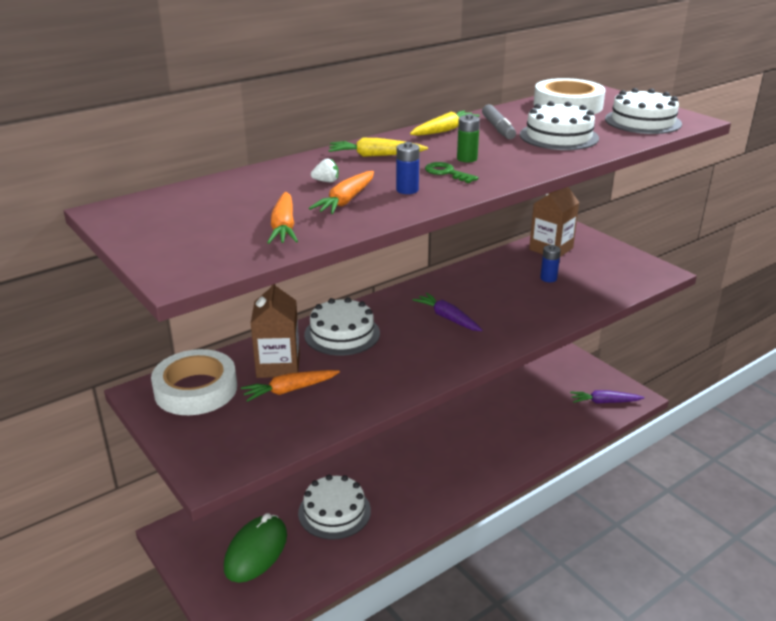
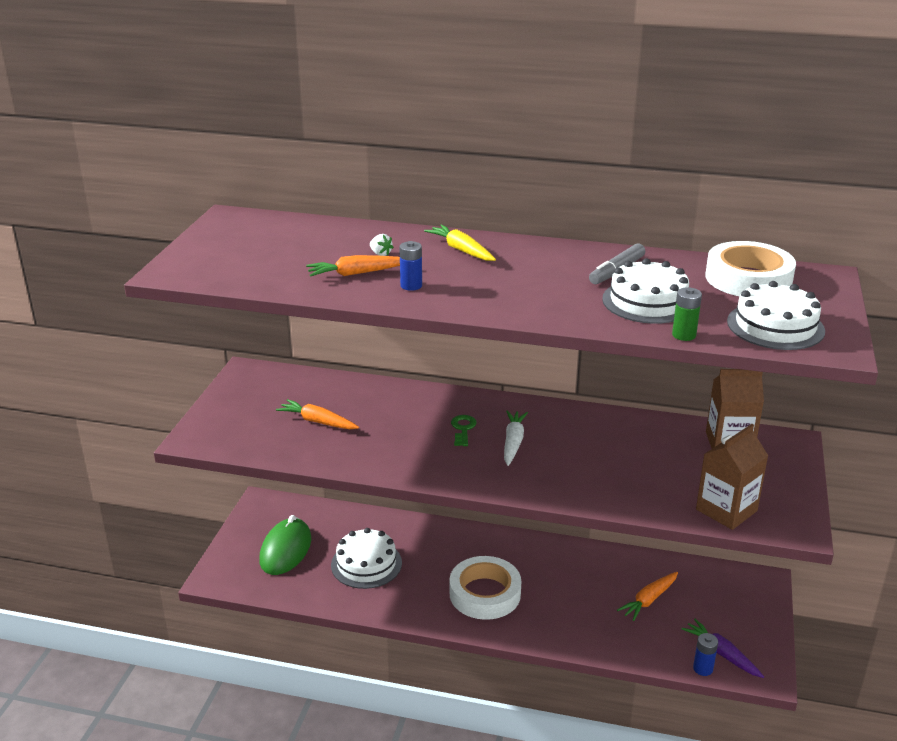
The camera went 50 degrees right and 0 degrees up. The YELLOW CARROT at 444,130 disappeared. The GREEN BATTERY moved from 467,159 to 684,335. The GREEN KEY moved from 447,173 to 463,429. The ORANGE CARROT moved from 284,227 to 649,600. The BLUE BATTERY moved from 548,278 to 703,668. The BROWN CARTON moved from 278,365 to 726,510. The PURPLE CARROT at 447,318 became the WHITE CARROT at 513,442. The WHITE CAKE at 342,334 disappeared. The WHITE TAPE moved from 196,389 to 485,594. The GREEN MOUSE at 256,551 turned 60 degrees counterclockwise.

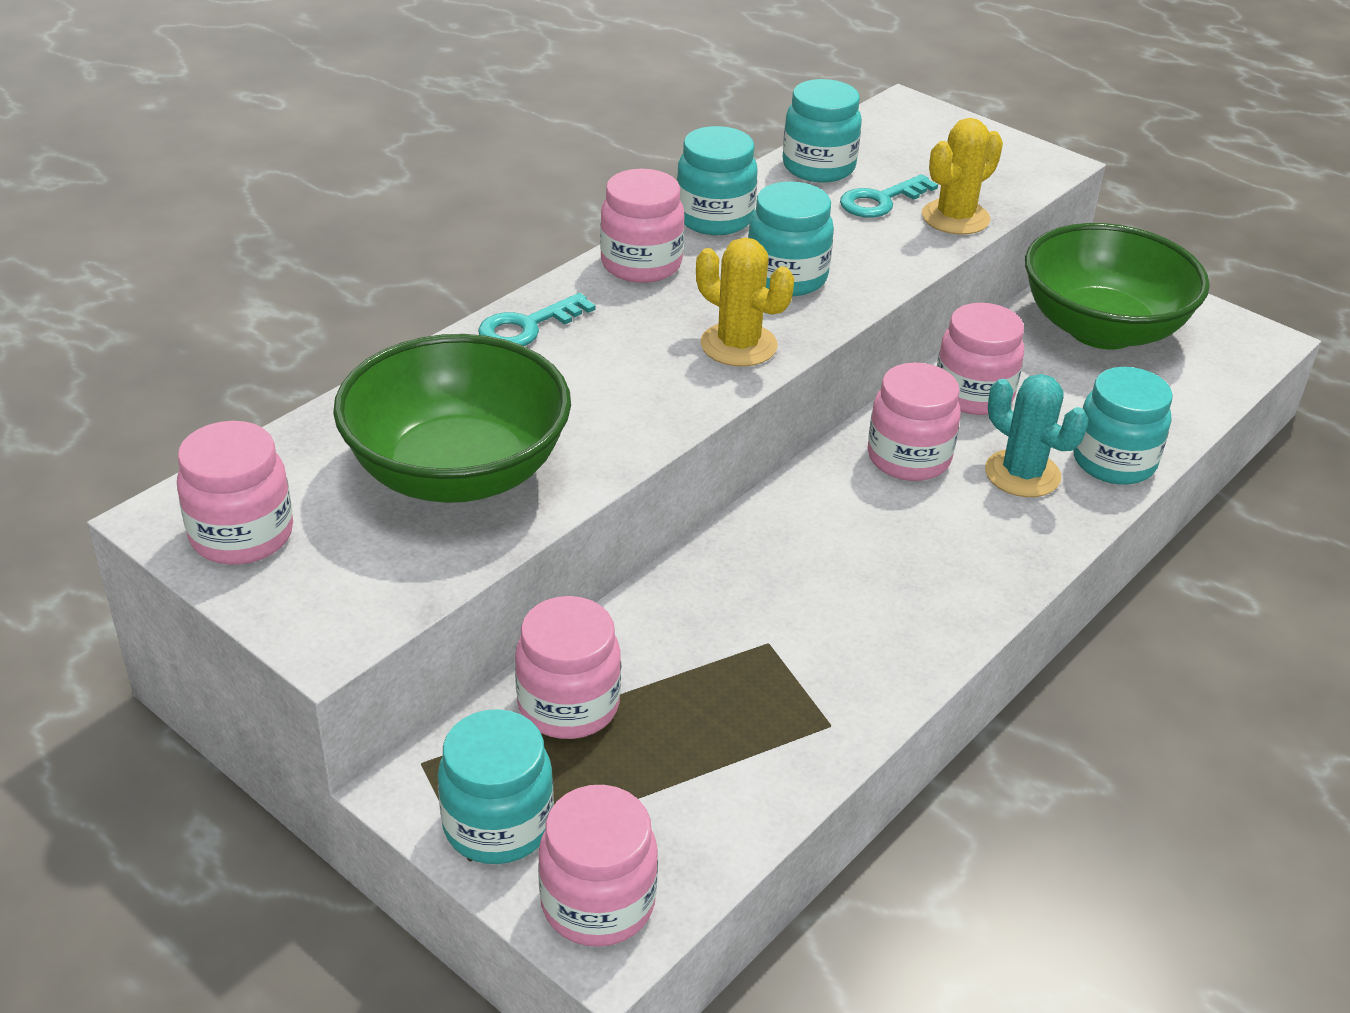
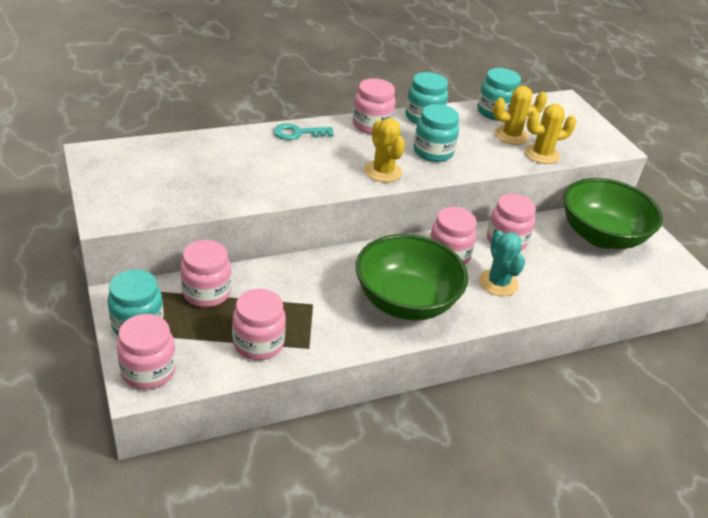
The camera went 25 degrees right and 0 degrees up. The TURQUOISE KEY at 881,201 was replaced by the YELLOW CACTUS at 511,135. The GREEN BOWL moved from 458,472 to 405,301. The TURQUOISE JAR at 1113,462 disappeared. The PINK JAR moved from 242,535 to 258,343.

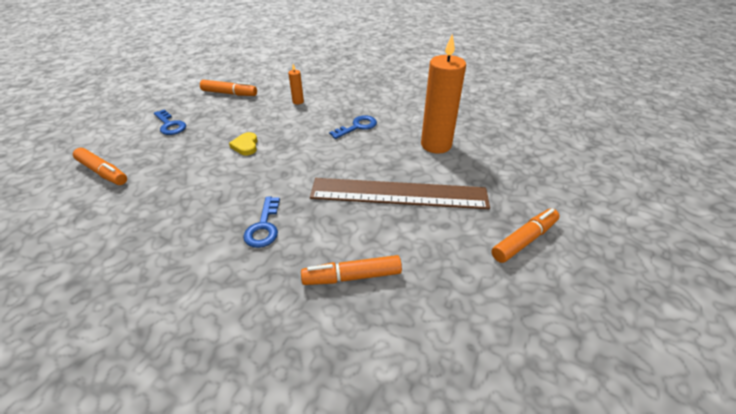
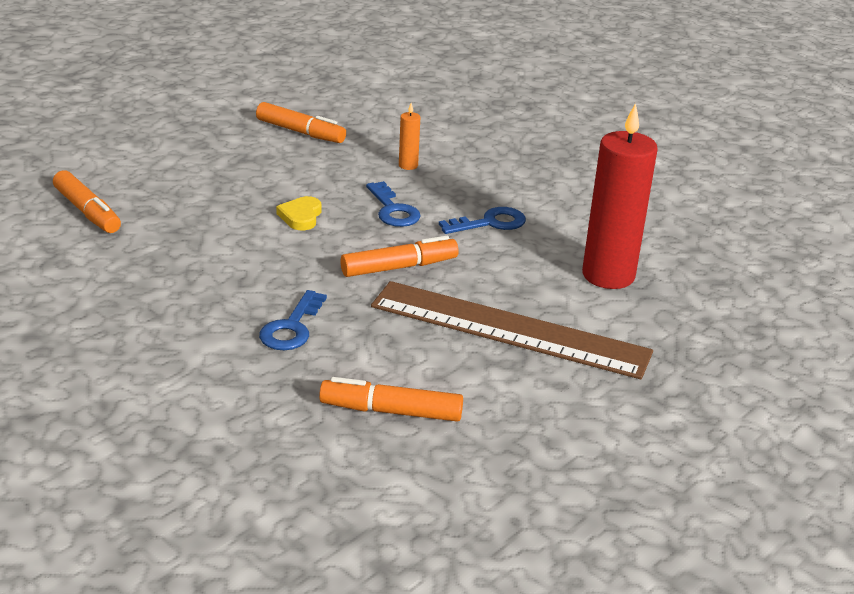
The camera went 15 degrees right and 10 degrees down. The ORANGE CANDLE at 436,145 became the RED CANDLE at 608,275. The BLUE KEY moved from 170,125 to 393,210. The ORANGE MARKER moved from 524,240 to 399,267.

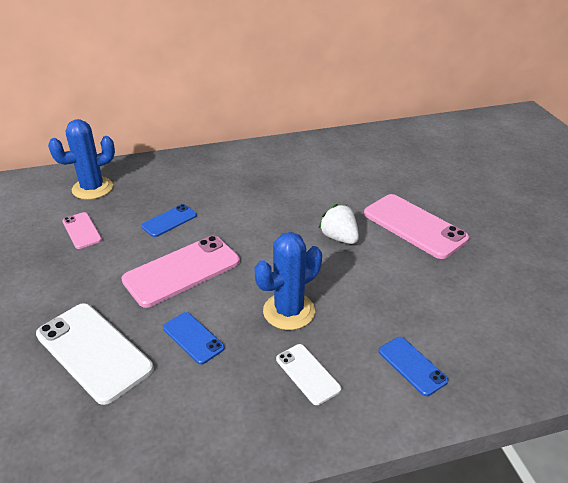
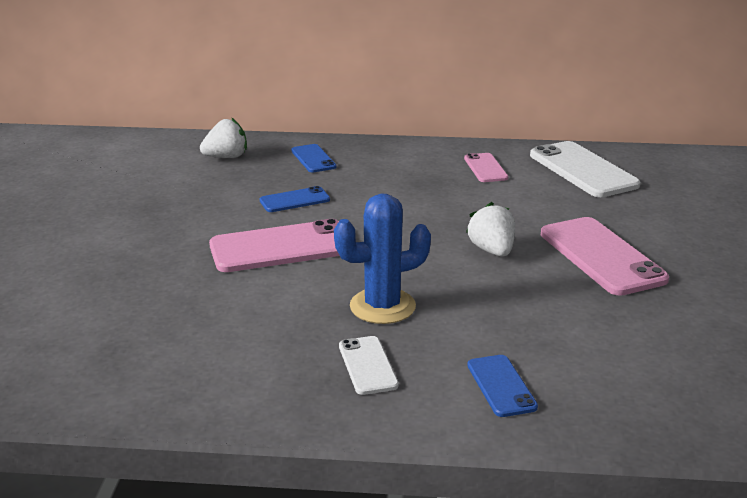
The camera went 20 degrees right and 10 degrees down. The BLUE CACTUS at 92,188 was replaced by the WHITE STRAWBERRY at 226,157. The PINK PHONE moved from 81,230 to 485,168. The WHITE PHONE moved from 93,351 to 582,170. The BLUE PHONE moved from 193,338 to 313,159.

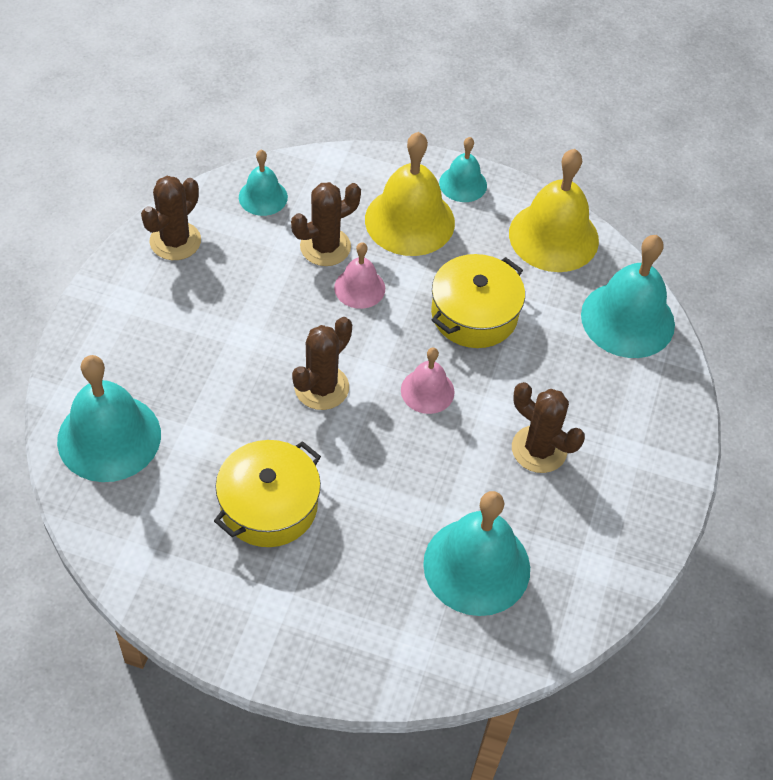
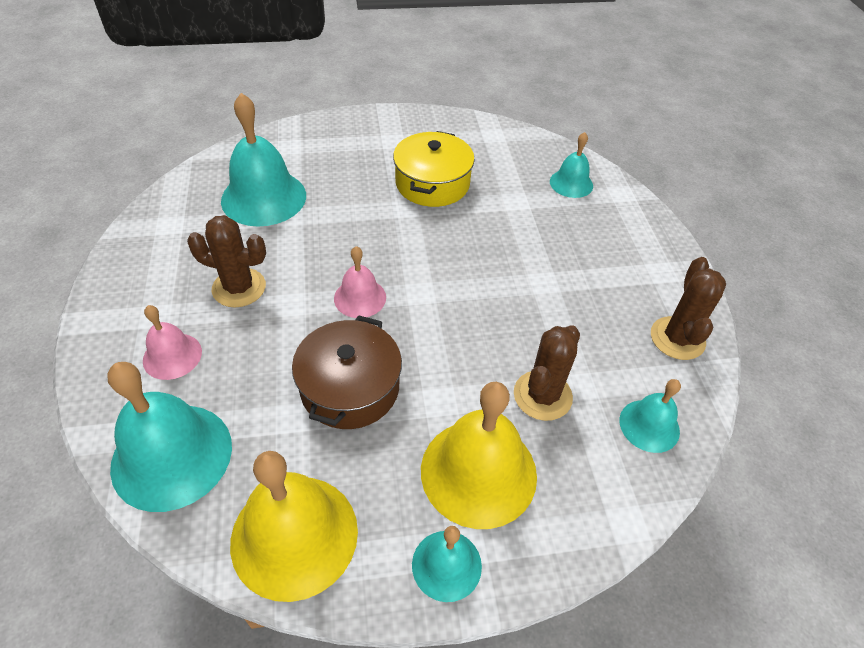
The camera went 155 degrees right and 5 degrees down. The PINK BELL moved from 359,288 to 172,356. The YELLOW POT at 474,314 became the BROWN POT at 350,387. The BROWN CACTUS at 321,387 disappeared. The TURQUOISE BELL at 109,437 changed to 0.55 times the size.

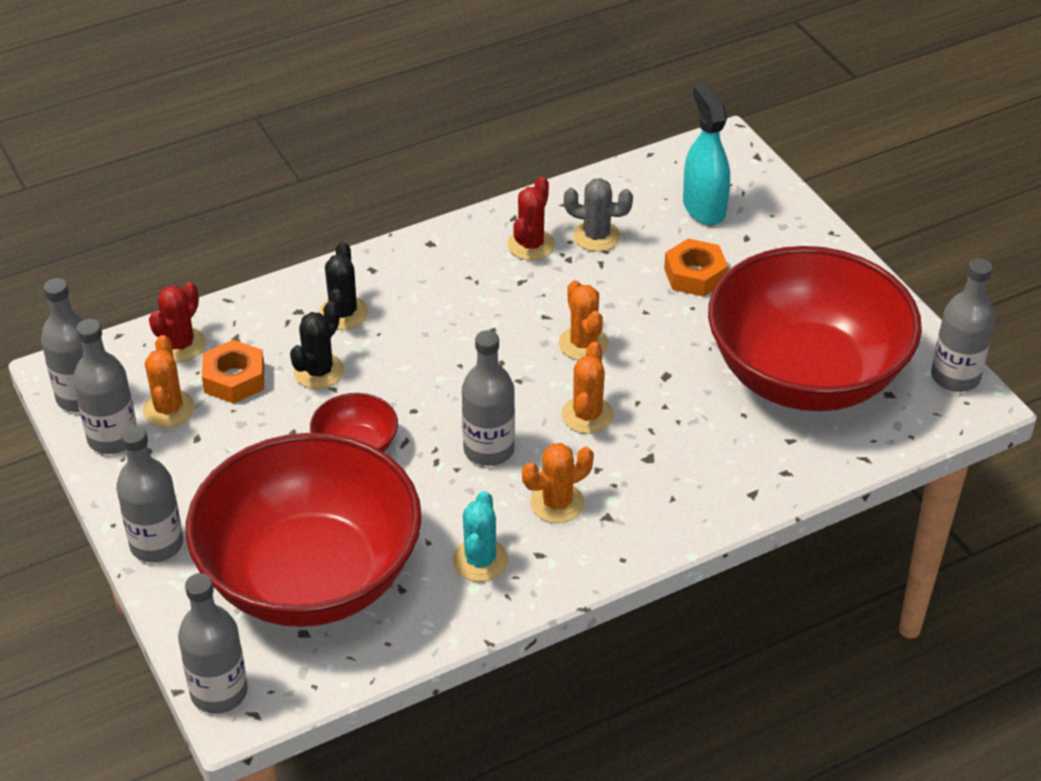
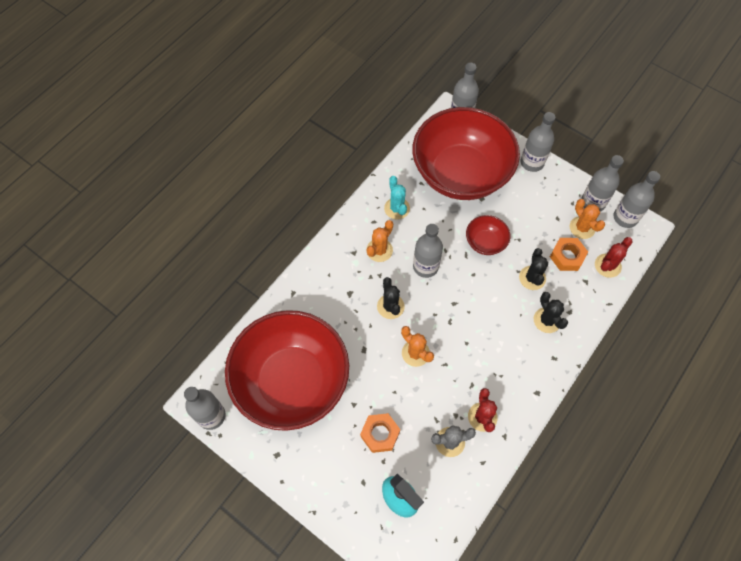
The camera went 155 degrees right and 20 degrees up. The RED CACTUS at 180,345 turned 45 degrees clockwise. The ORANGE CACTUS at 587,415 became the BLACK CACTUS at 390,306.

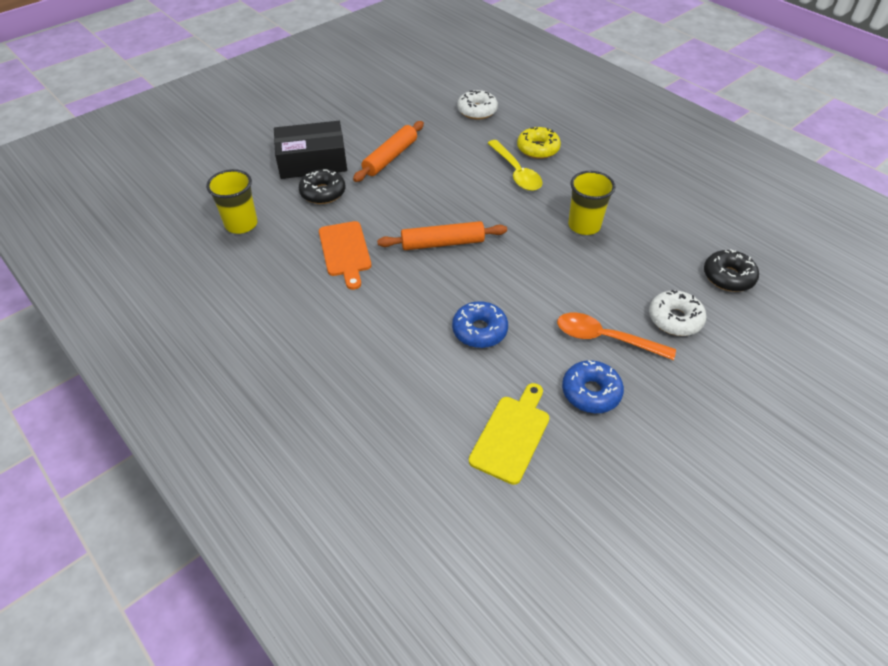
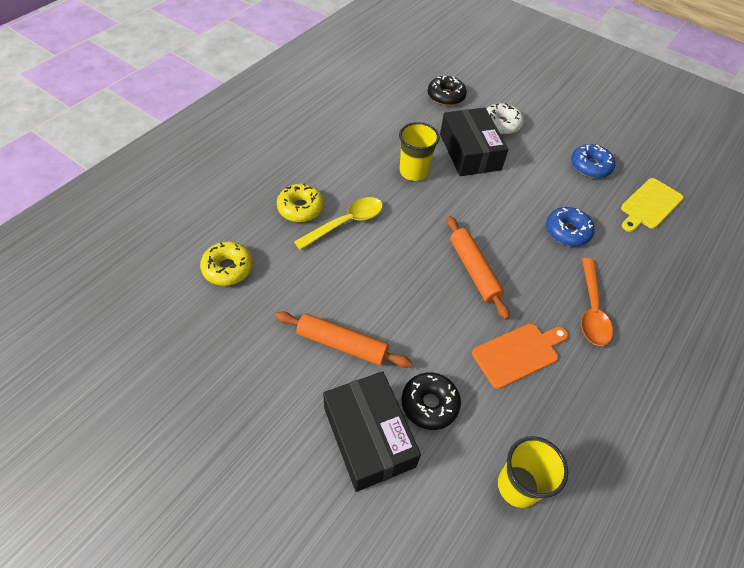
The camera went 105 degrees left and 5 degrees up. The WHITE DONUT at 477,111 became the YELLOW DONUT at 228,268. The ORANGE SPOON moved from 605,338 to 591,309. The YELLOW CUTTING BOARD at 511,435 turned 60 degrees counterclockwise. The BLACK BOX at 470,152 appeared.

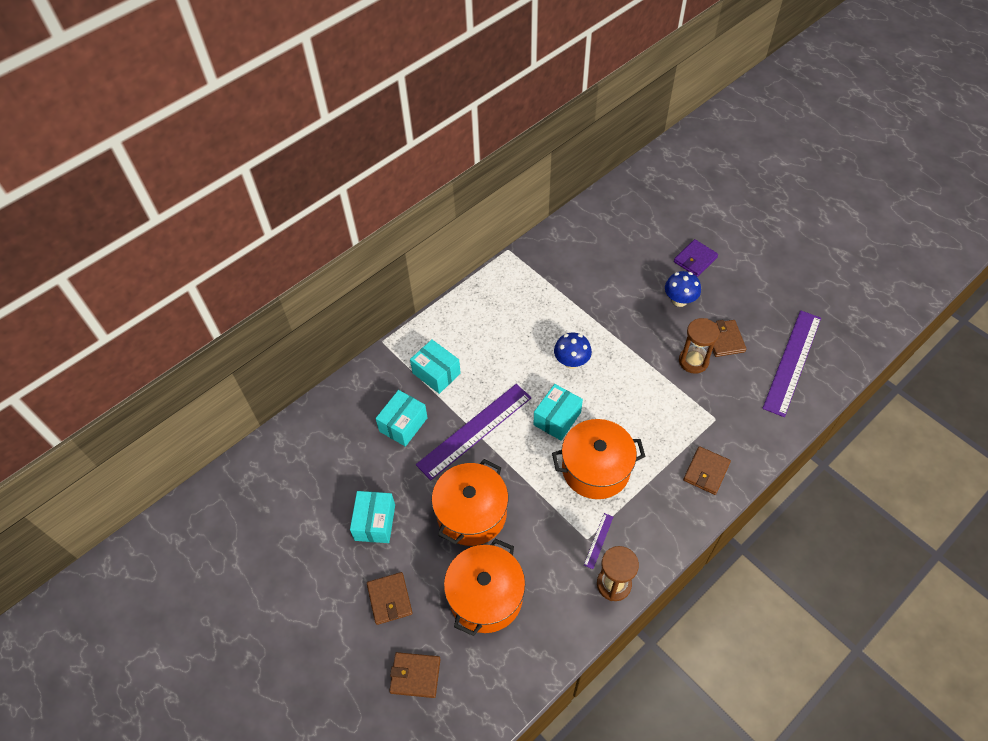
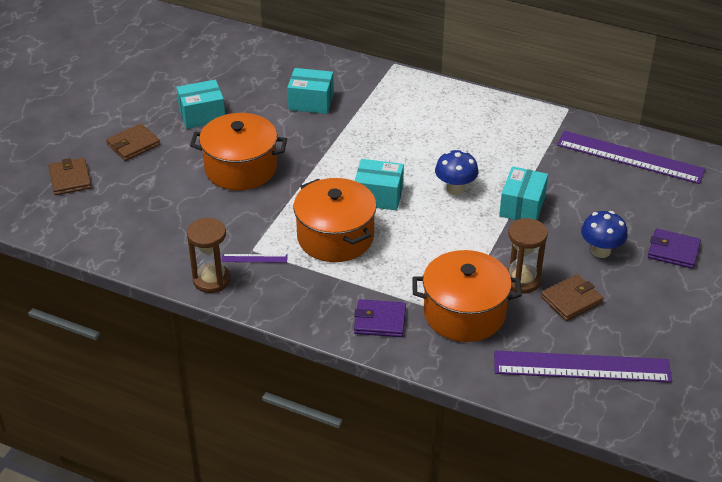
The camera went 65 degrees right and 15 degrees down. The TURQUOISE BOX moved from 436,373 to 522,206. The PURPLE RULER moved from 474,430 to 630,157. The BROWN WALLET at 706,472 became the PURPLE WALLET at 380,321. The ORANGE POT moved from 485,596 to 464,313.

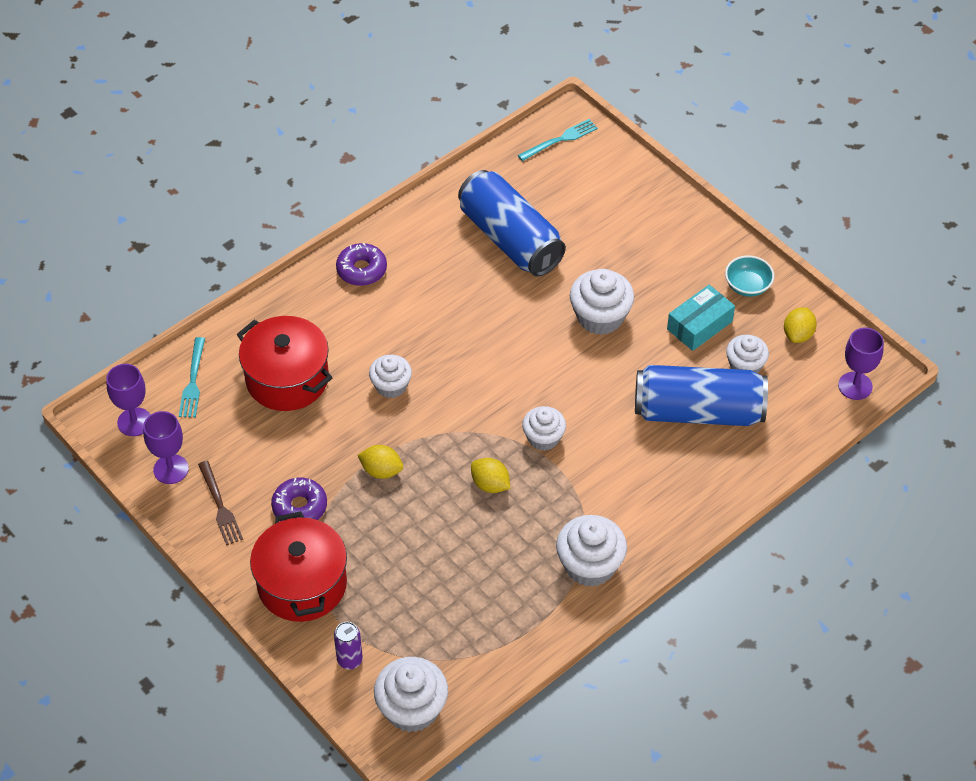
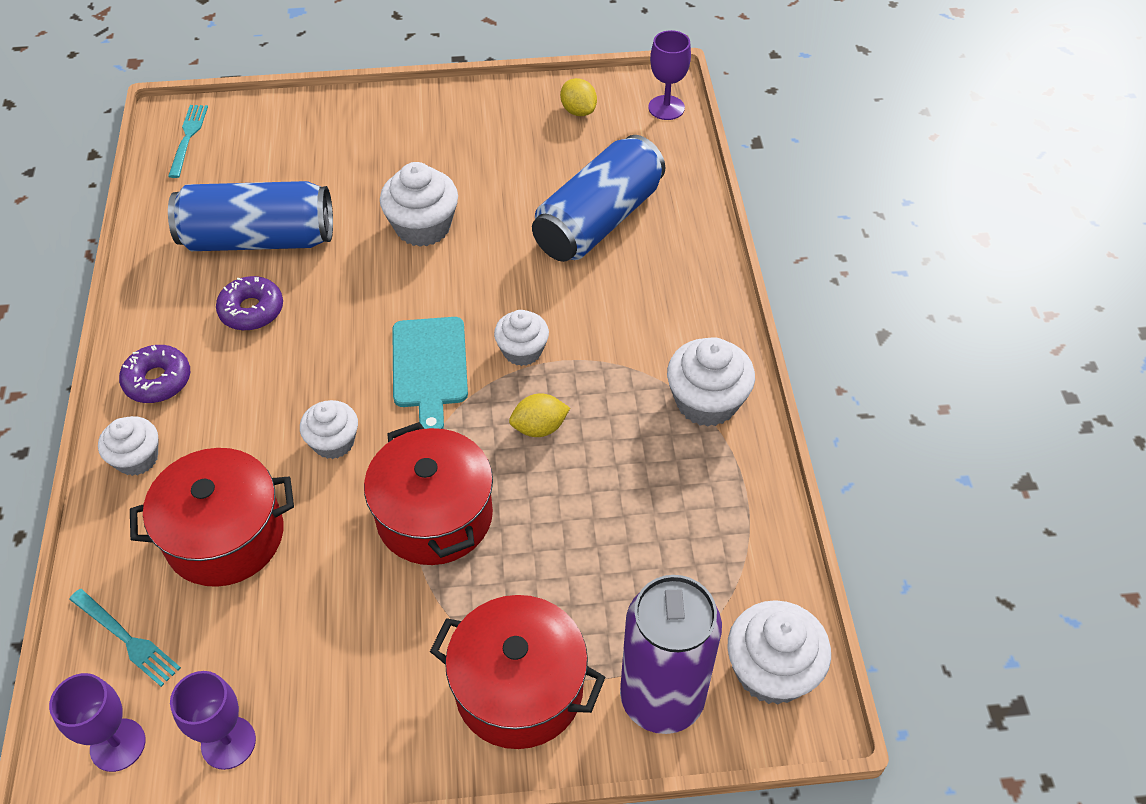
The camera went 55 degrees left and 0 degrees up. The TURQUOISE BOWL at 747,286 disappeared. The TURQUOISE BOX at 699,325 disappeared. The WHITE CUPCAKE moved from 745,366 to 137,458. The YELLOW LEMON at 381,471 was replaced by the RED POT at 434,516. The BROWN FORK at 220,506 disappeared. The PURPLE DONUT moved from 299,507 to 252,310. The PURPLE CAN at 350,660 changed to 2.35 times the size. The TURQUOISE CUTTING BOARD at 429,367 appeared.

